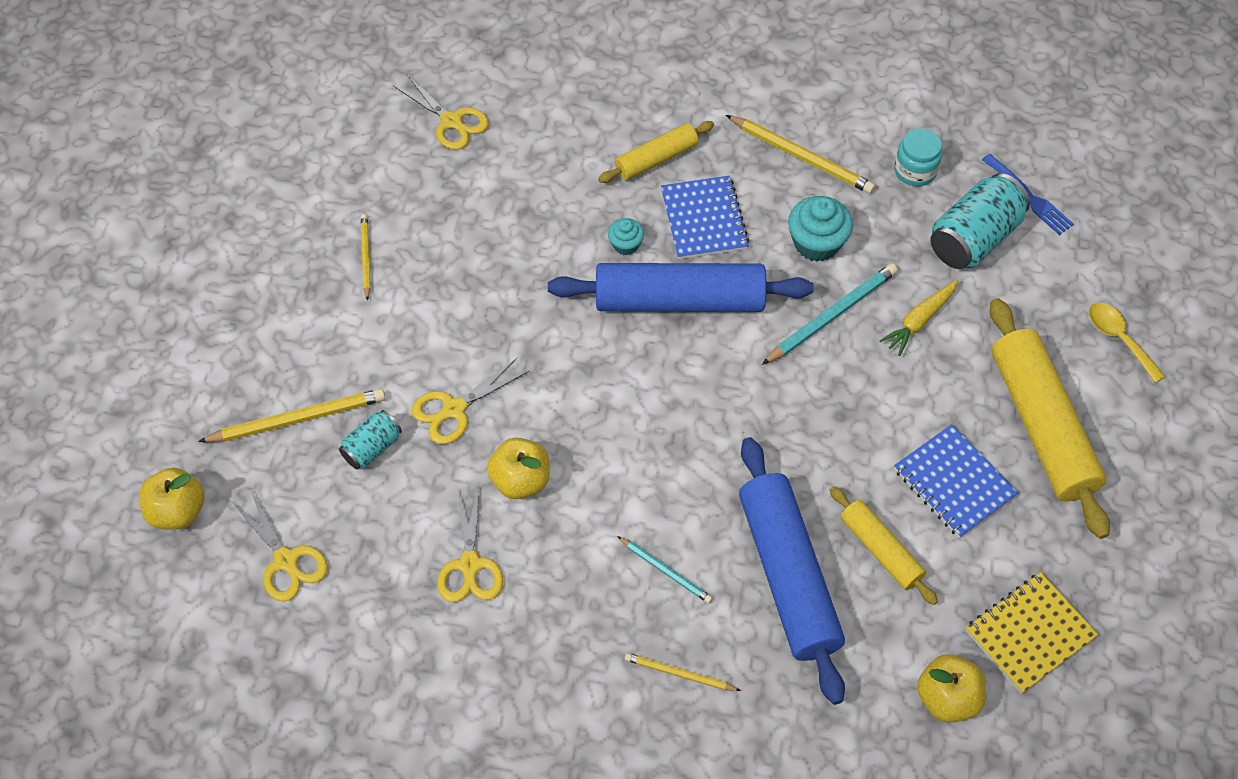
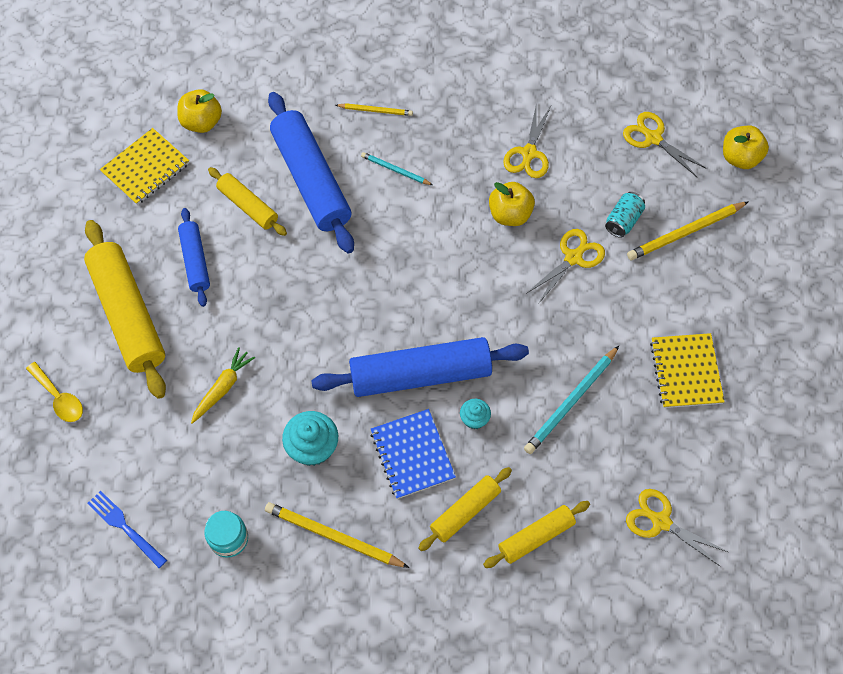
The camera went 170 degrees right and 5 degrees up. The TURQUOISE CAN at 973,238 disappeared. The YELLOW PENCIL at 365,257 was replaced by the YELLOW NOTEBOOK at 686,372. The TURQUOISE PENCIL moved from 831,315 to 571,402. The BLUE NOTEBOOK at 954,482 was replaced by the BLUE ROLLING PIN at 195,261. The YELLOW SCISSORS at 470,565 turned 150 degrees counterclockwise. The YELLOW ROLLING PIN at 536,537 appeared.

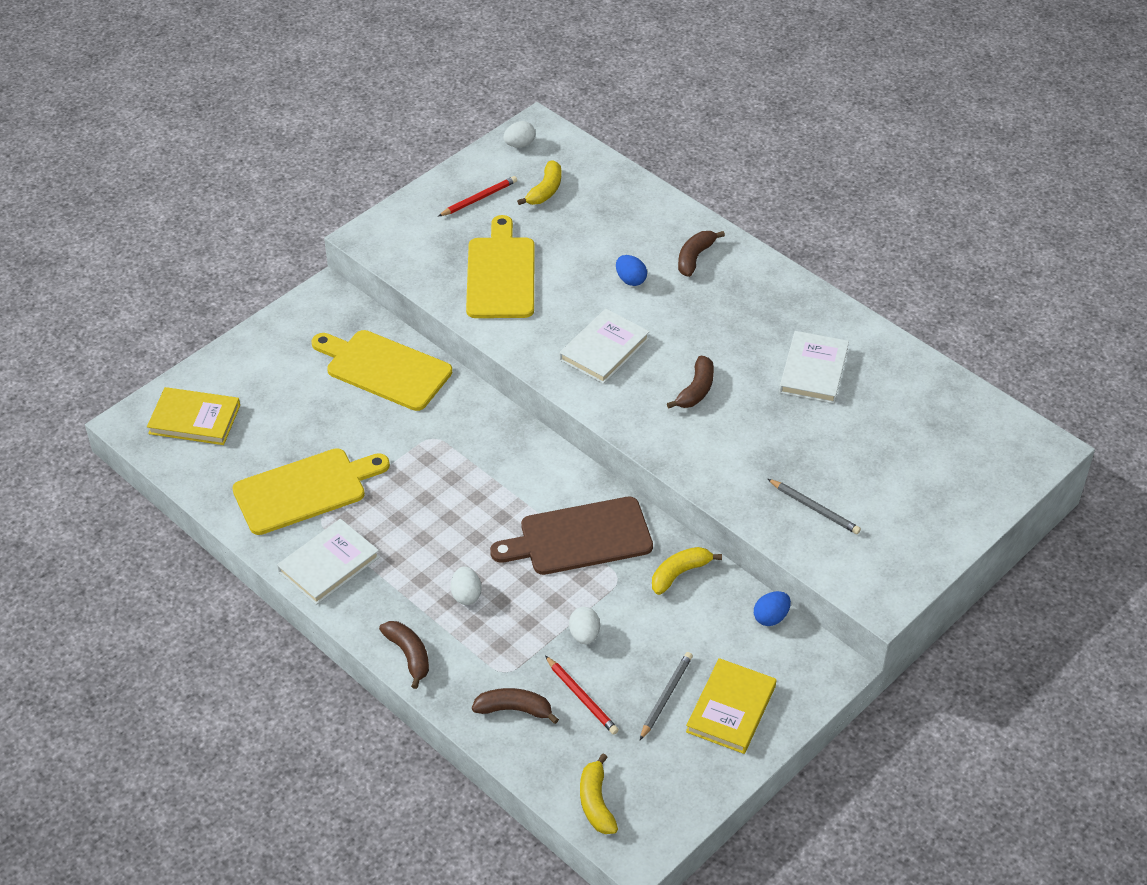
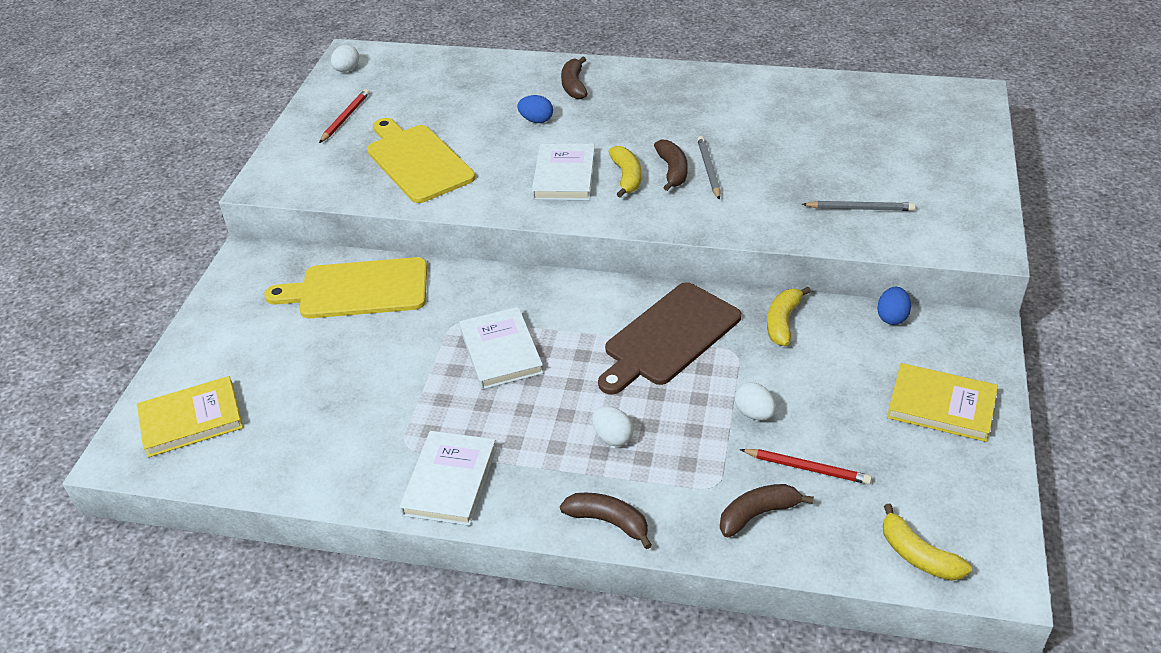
The camera went 30 degrees left and 5 degrees down. The YELLOW BANANA moved from 545,190 to 627,177. The WHITE BOOK moved from 813,370 to 500,351. The YELLOW CUTTING BOARD at 305,490 disappeared. The GREY PENCIL moved from 666,696 to 709,169. The YELLOW BOOK at 731,709 turned 60 degrees counterclockwise.

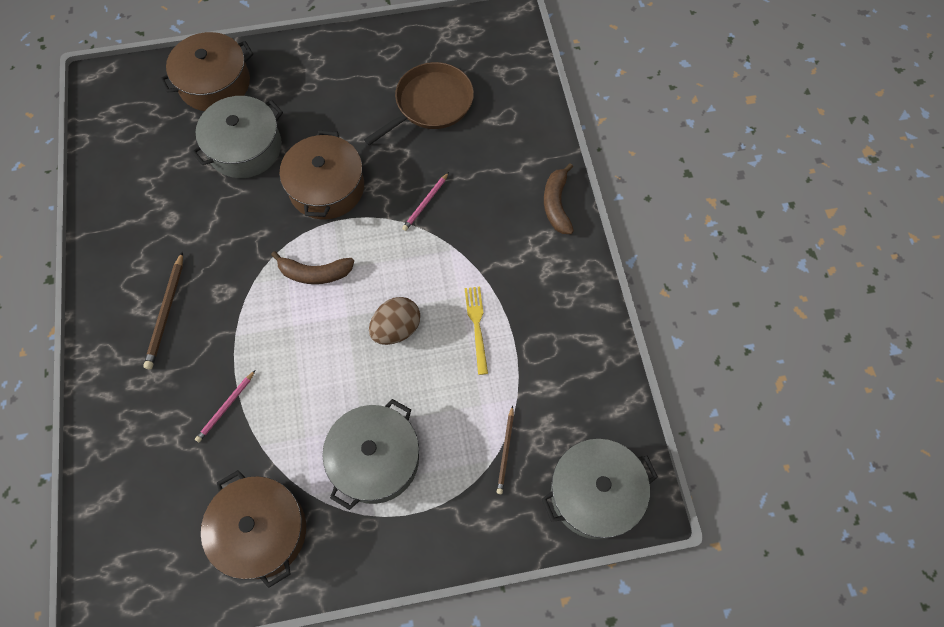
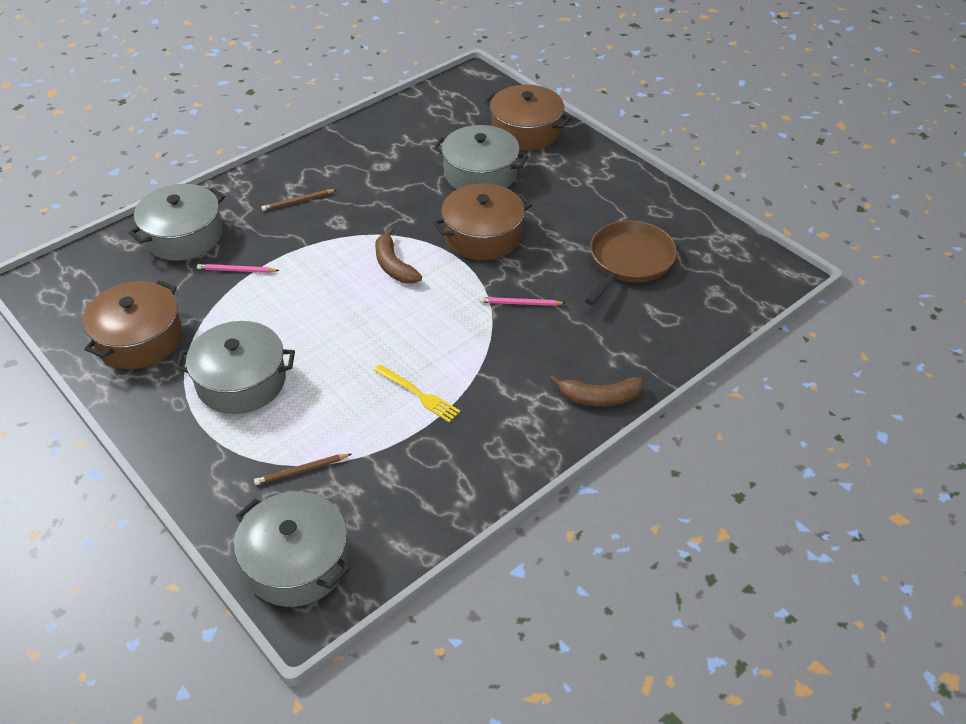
The camera went 60 degrees right and 20 degrees down. The BROWN PAN at 430,104 turned 75 degrees counterclockwise. The BROWN BANANA at 556,204 turned 150 degrees counterclockwise. The BROWN PENCIL at 166,312 changed to 0.66 times the size. The YELLOW FORK at 477,326 turned 75 degrees clockwise. The BROWN EGG at 396,329 disappeared. The GREY POT at 183,236 appeared.

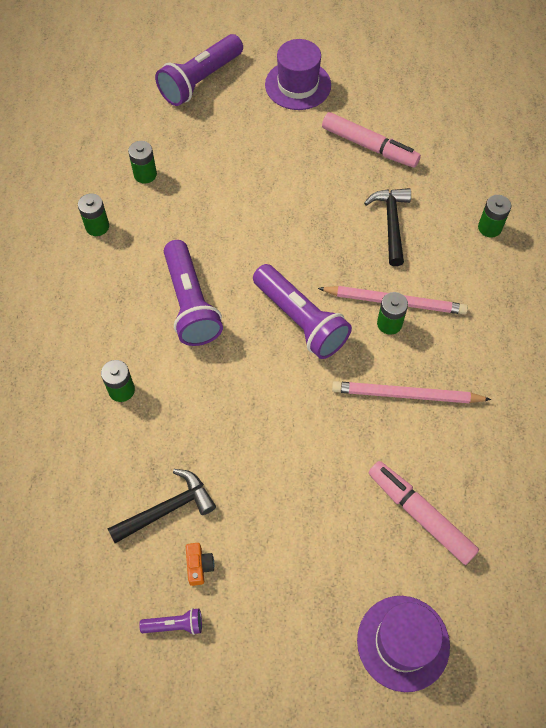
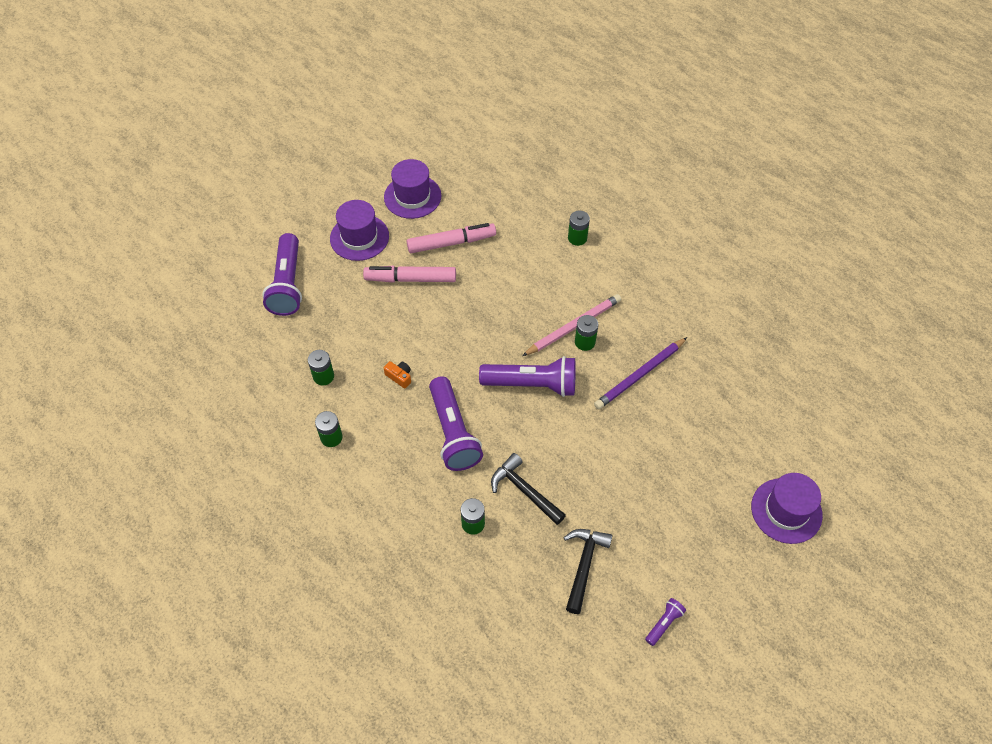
The camera went 45 degrees left and 5 degrees down. The BLACK HAMMER moved from 391,223 to 524,490. The PURPLE FLASHLIGHT at 191,303 turned 45 degrees clockwise. The PINK PENCIL at 406,395 became the PURPLE PENCIL at 640,375. The PINK MARKER moved from 420,515 to 410,279. The ORANGE CAMERA moved from 199,566 to 399,377. The PURPLE HAT at 412,196 appeared.

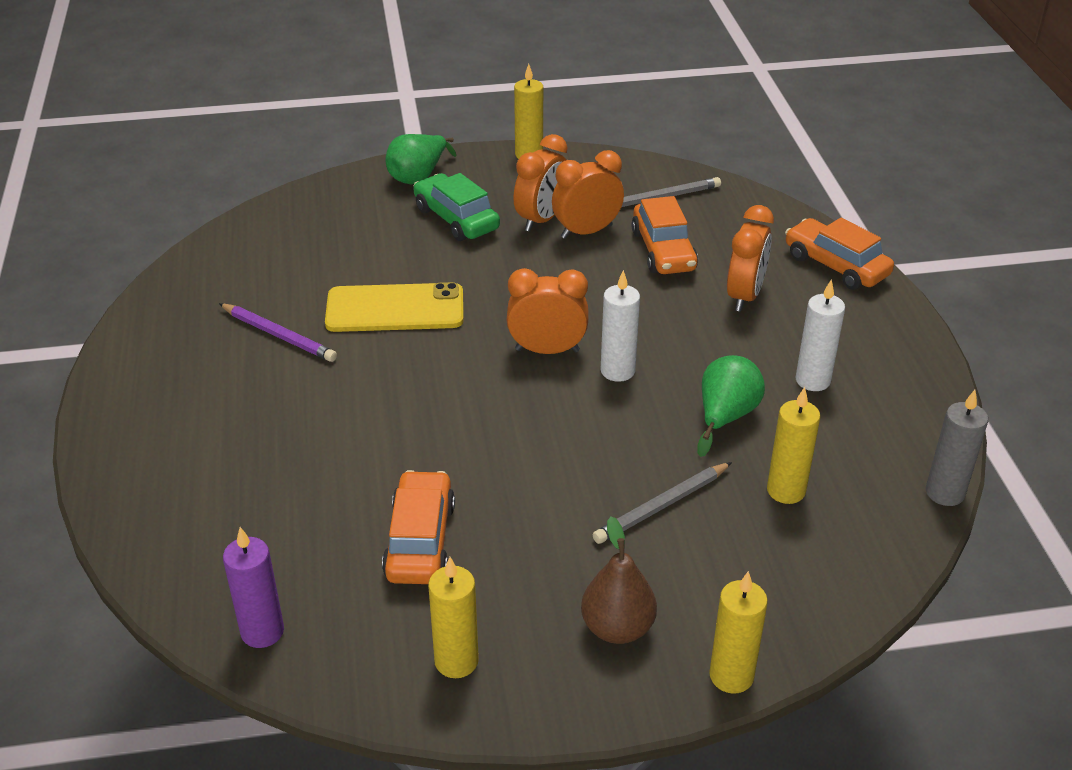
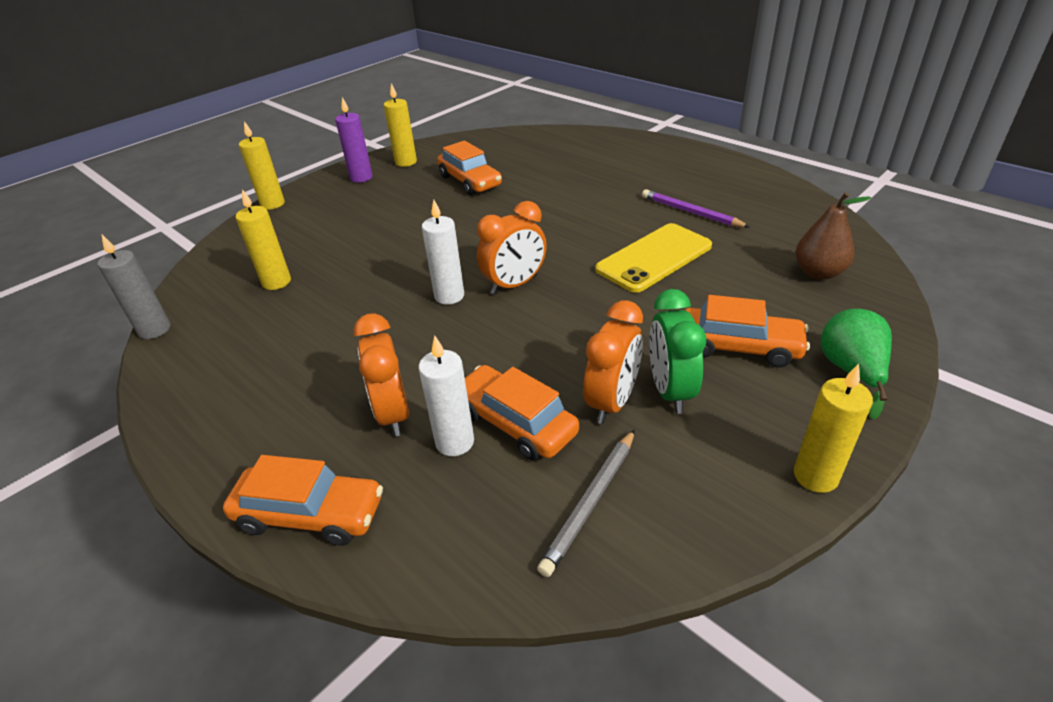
The camera went 145 degrees right and 0 degrees up. The ORANGE CLOCK at 541,219 became the GREEN CLOCK at 670,391. The GREEN CAR at 456,219 became the ORANGE CAR at 739,347. The WHITE CANDLE moved from 812,380 to 455,442. The PURPLE PENCIL at 279,335 turned 45 degrees clockwise. The GREEN PEAR at 725,416 disappeared. The GREY PENCIL at 661,506 disappeared. The BROWN PEAR moved from 617,628 to 818,273. The PURPLE CANDLE moved from 262,631 to 361,178.

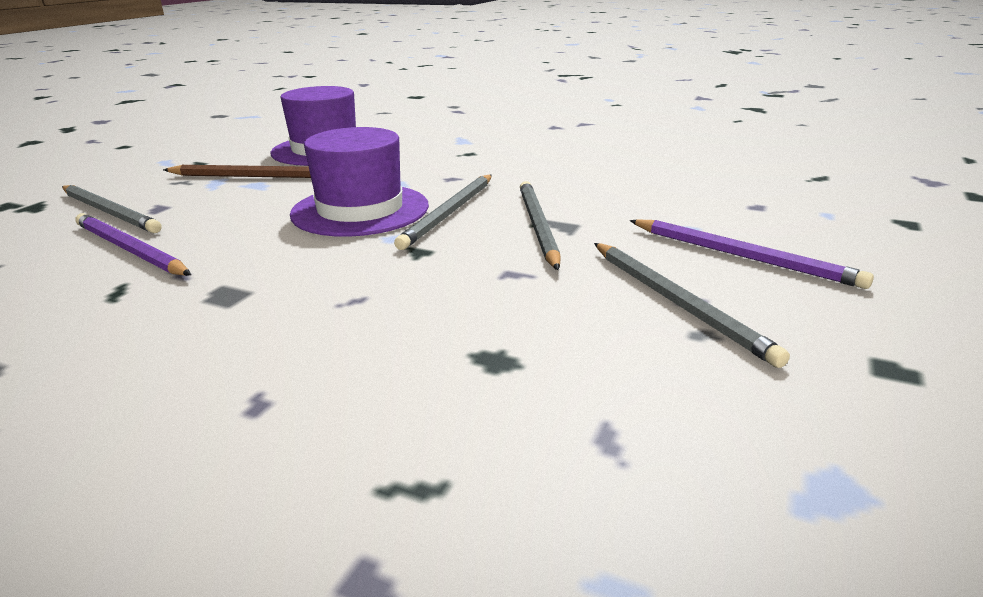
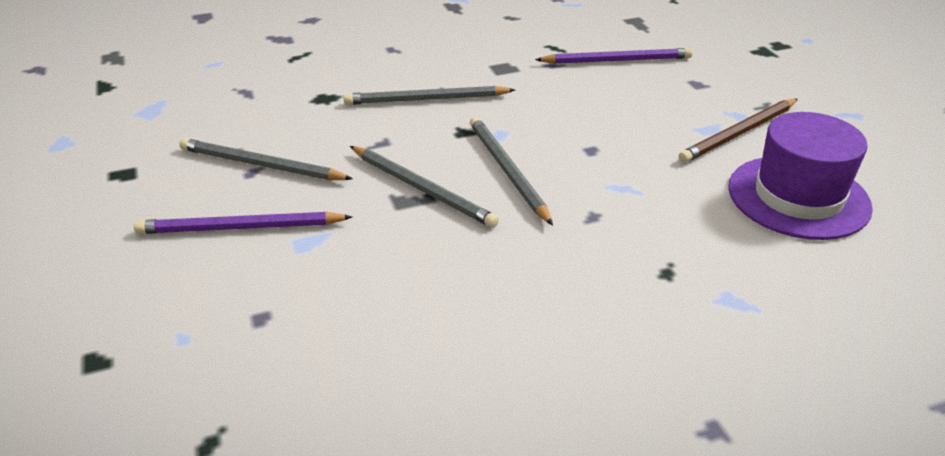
The camera went 135 degrees right and 10 degrees up. The PURPLE HAT at 360,210 disappeared. The GREY PENCIL moved from 109,212 to 426,99.

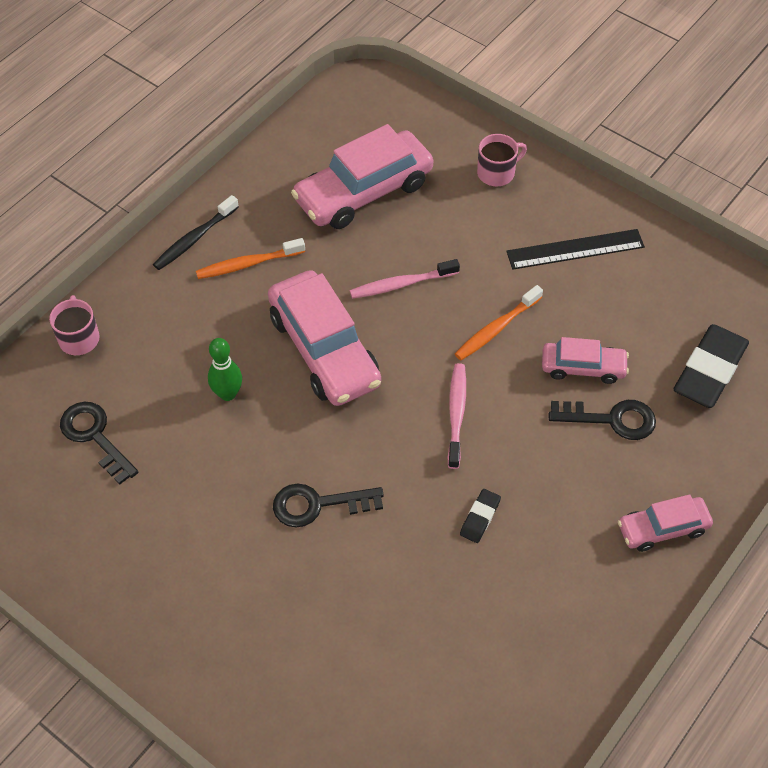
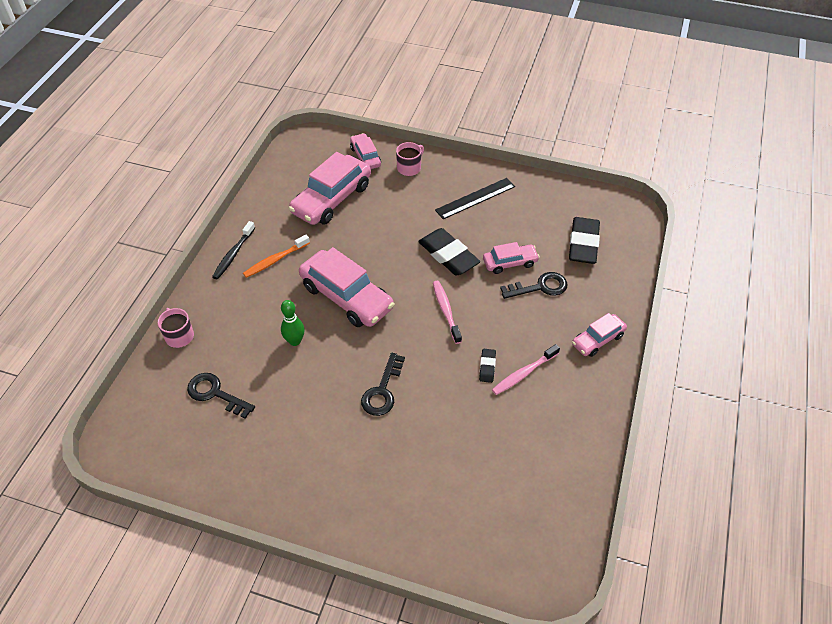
The camera went 20 degrees left and 5 degrees down. The PINK TOOTHBRUSH moved from 401,284 to 523,373. The ORANGE TOOTHBRUSH at 496,329 was replaced by the BLACK ERASER at 448,255. The BLACK KEY at 318,505 turned 45 degrees counterclockwise. The PINK CAR at 365,157 appeared.

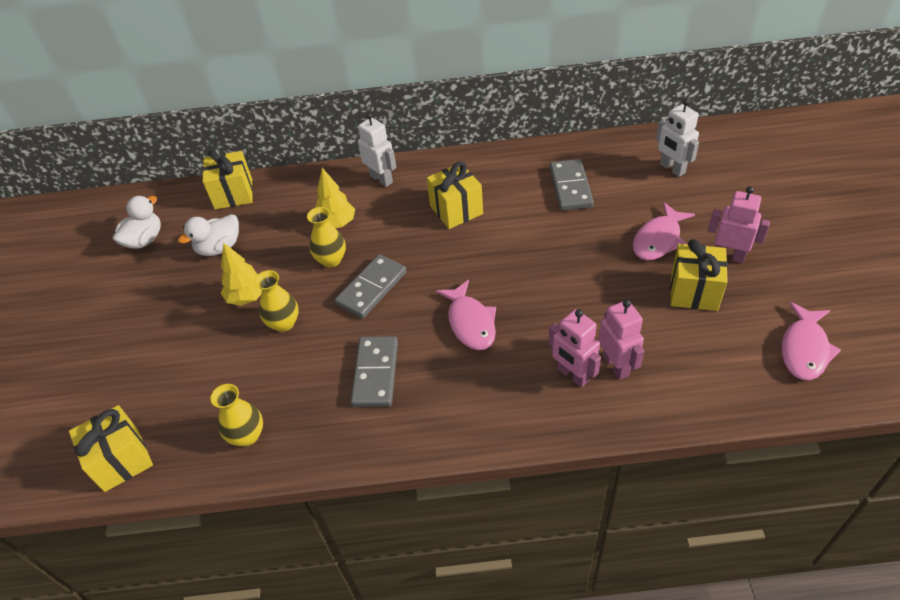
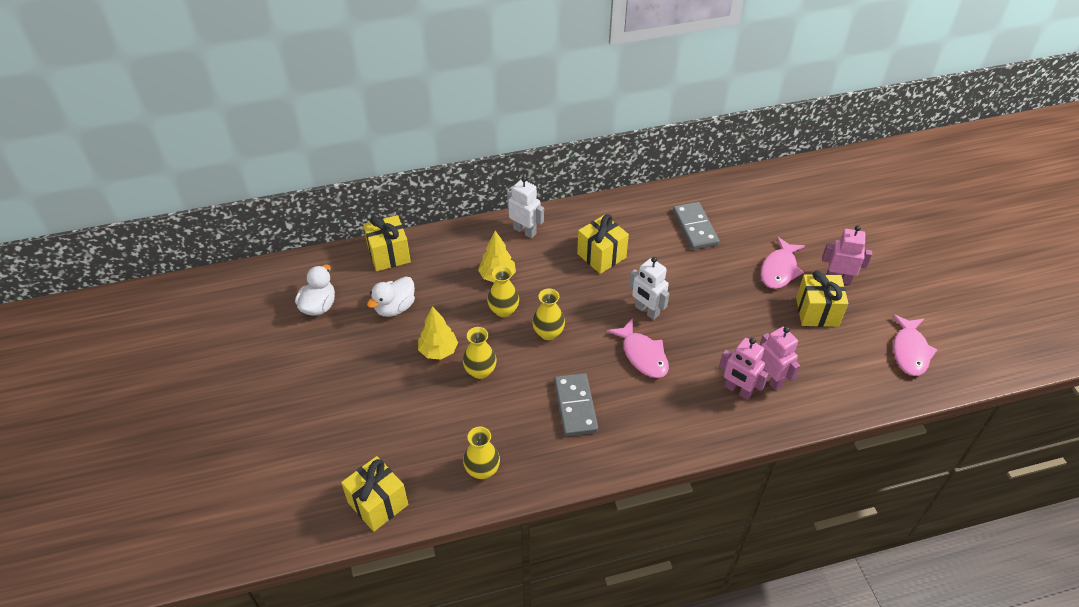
The camera went 15 degrees left and 0 degrees up. The WHITE ROBOT moved from 672,169 to 646,311. The GREY DOMINO at 371,288 was replaced by the YELLOW VASE at 548,333.

